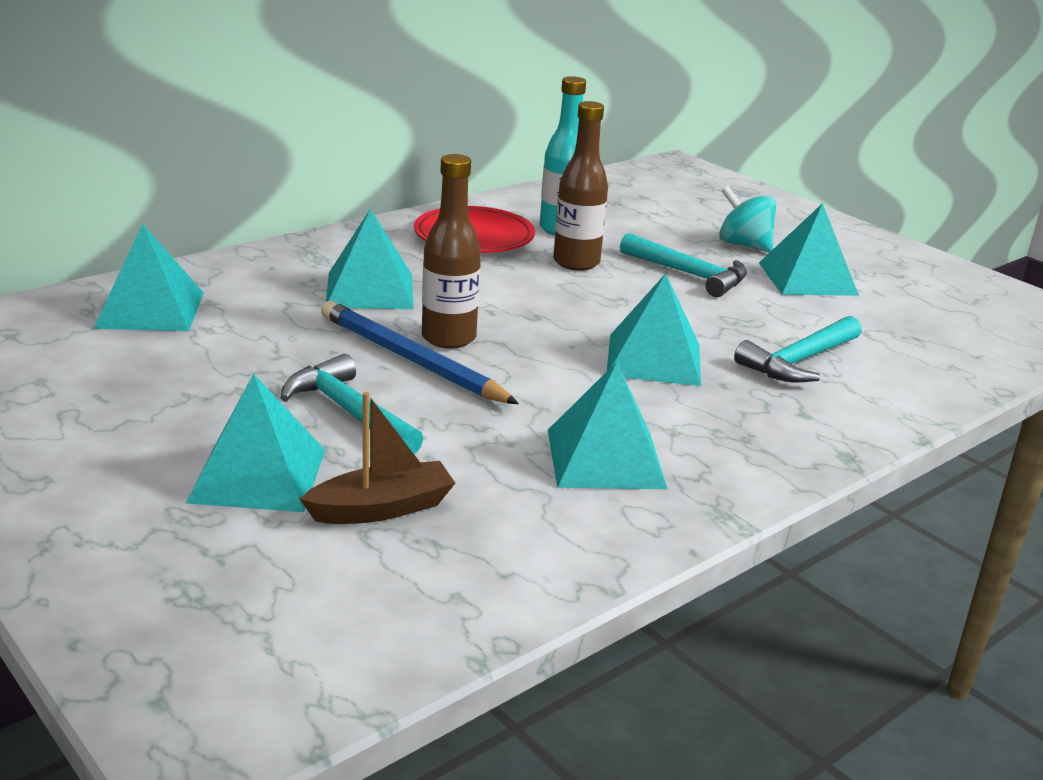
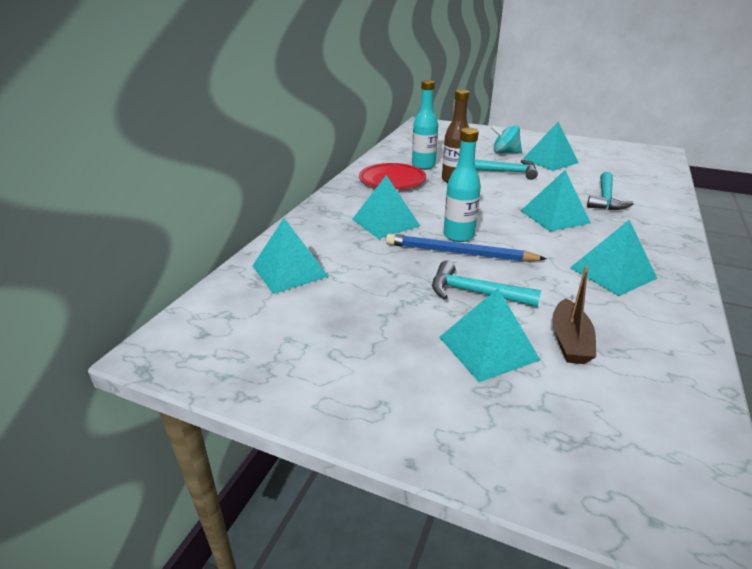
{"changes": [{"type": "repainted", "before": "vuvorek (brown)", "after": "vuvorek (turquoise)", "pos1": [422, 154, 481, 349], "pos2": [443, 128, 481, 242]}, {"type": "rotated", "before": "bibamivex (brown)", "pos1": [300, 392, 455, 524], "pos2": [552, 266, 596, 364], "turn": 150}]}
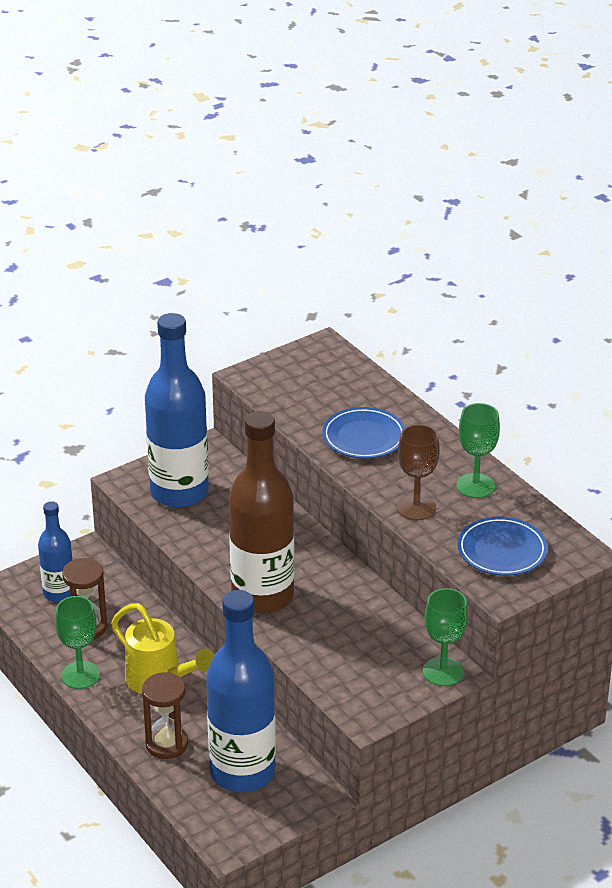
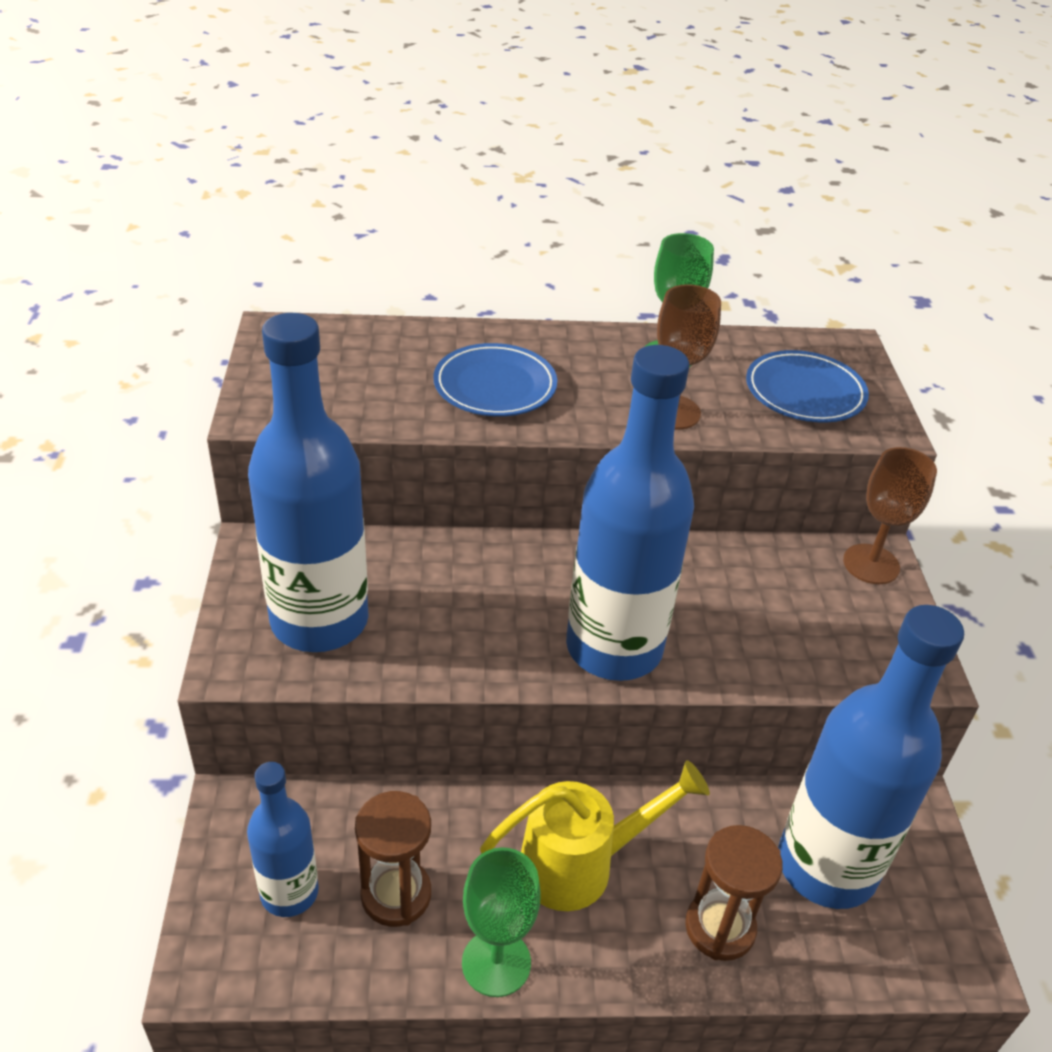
{"changes": [{"type": "repainted", "before": "vuvorek (brown)", "after": "vuvorek (blue)", "pos1": [229, 411, 294, 613], "pos2": [566, 345, 694, 681]}, {"type": "repainted", "before": "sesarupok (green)", "after": "sesarupok (brown)", "pos1": [423, 588, 468, 686], "pos2": [843, 447, 937, 584]}]}
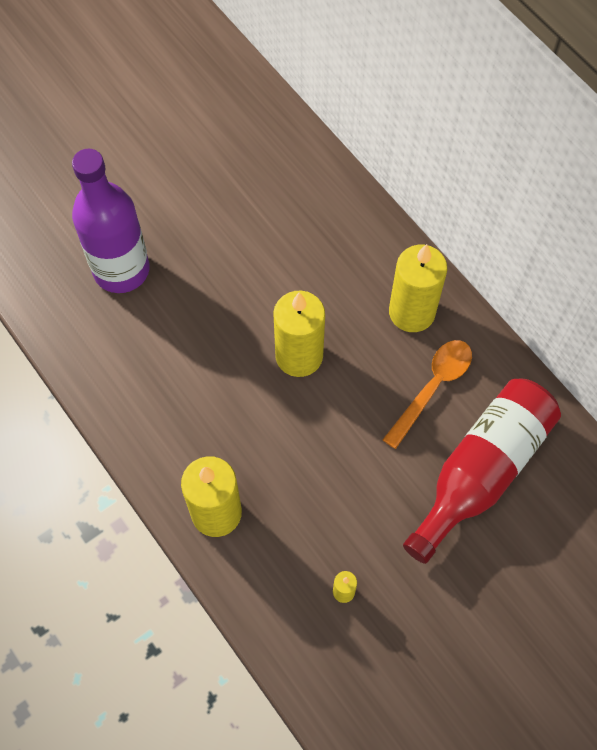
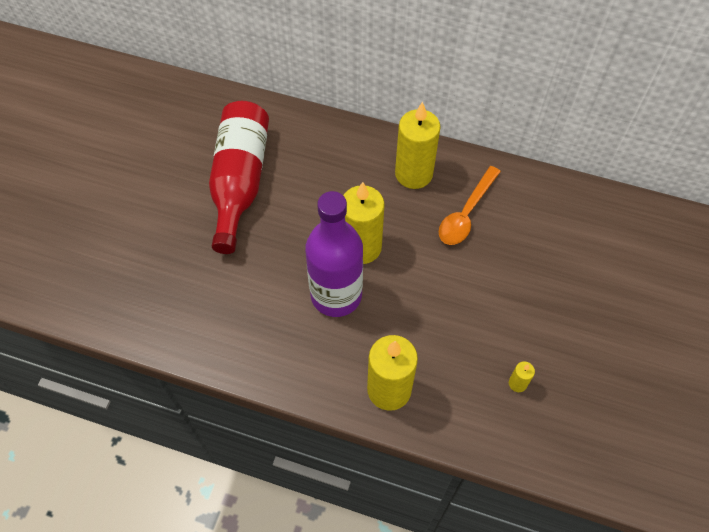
{"changes": [{"type": "shifted", "before": "vuvorek (purple)", "pos1": [72, 149, 150, 293], "pos2": [305, 191, 363, 317]}, {"type": "shifted", "before": "vuvorek (red)", "pos1": [403, 379, 561, 564], "pos2": [209, 101, 269, 254]}, {"type": "rotated", "before": "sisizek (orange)", "pos1": [383, 340, 472, 449], "pos2": [439, 166, 501, 245], "turn": -150}]}
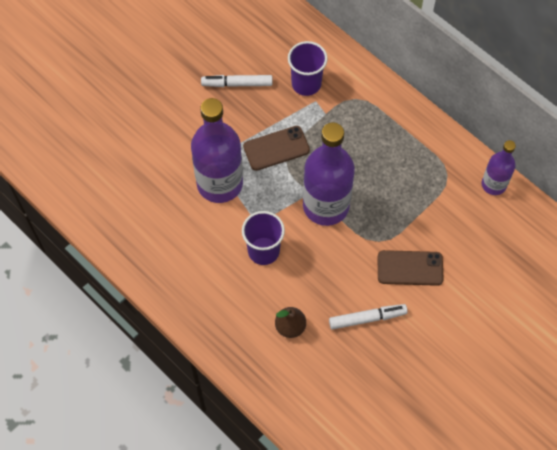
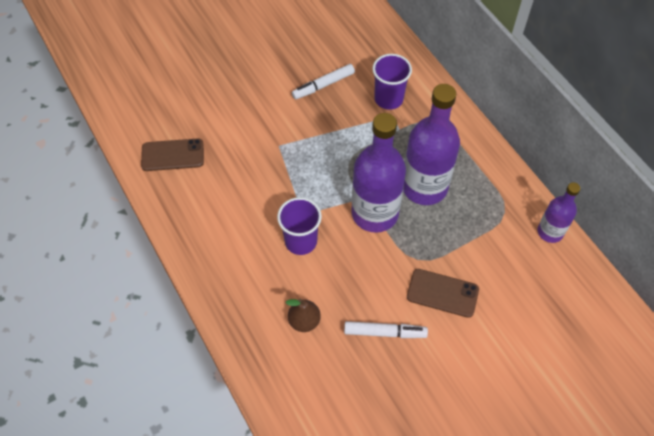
{"changes": [{"type": "shifted", "before": "vuvorek (purple)", "pos1": [191, 98, 243, 203], "pos2": [403, 84, 460, 205]}, {"type": "shifted", "before": "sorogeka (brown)", "pos1": [243, 126, 310, 171], "pos2": [141, 138, 204, 171]}, {"type": "rotated", "before": "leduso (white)", "pos1": [201, 75, 272, 87], "pos2": [292, 64, 355, 99], "turn": -45}]}
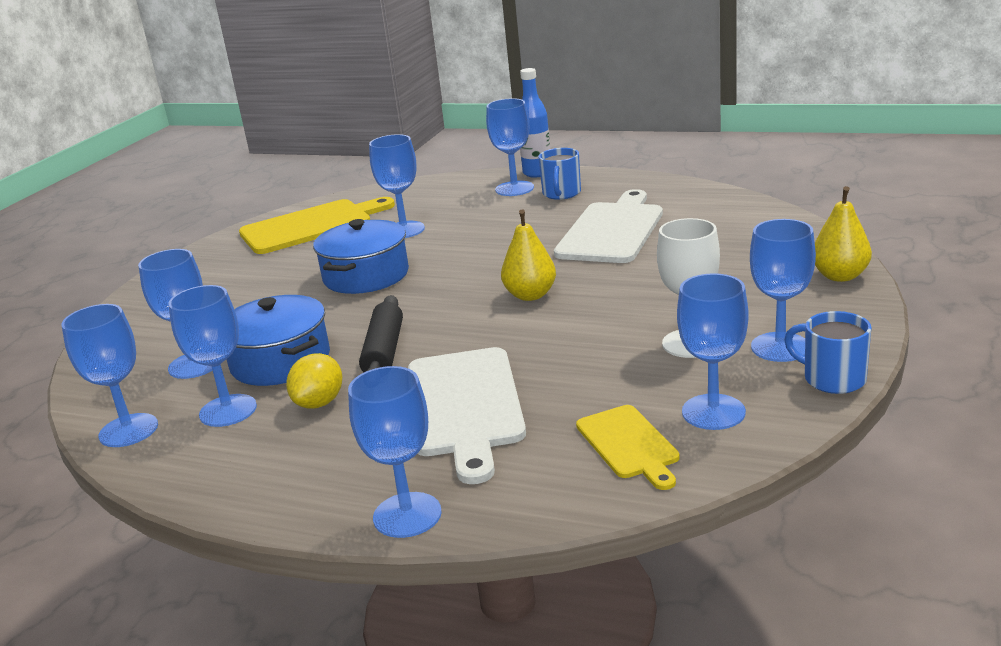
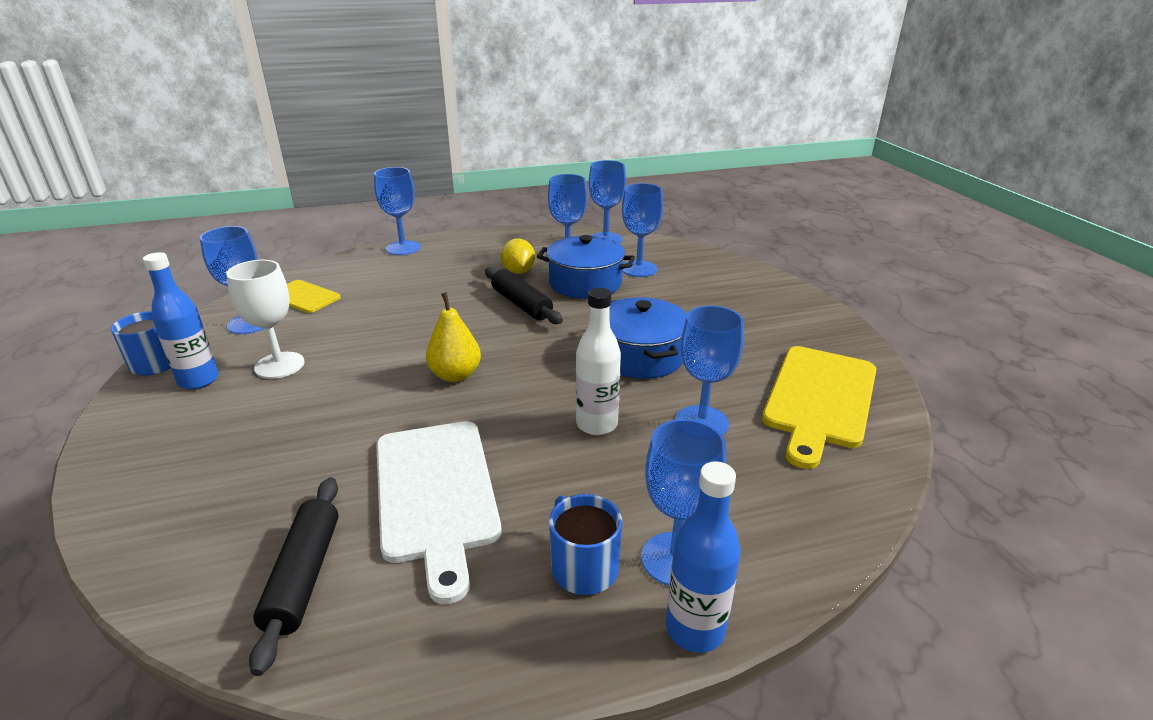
{"changes": [{"type": "gone", "before": "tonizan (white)", "pos1": [408, 347, 526, 484]}, {"type": "gone", "before": "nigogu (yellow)", "pos1": [815, 186, 872, 282]}, {"type": "new", "after": "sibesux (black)", "pos2": [249, 477, 338, 676]}, {"type": "new", "after": "vuvorek (white)", "pos2": [576, 288, 621, 435]}, {"type": "swapped", "before": "sesarupok (blue)", "after": "vuvorek (blue)", "pos1": [750, 219, 816, 362], "pos2": [143, 252, 219, 389]}]}
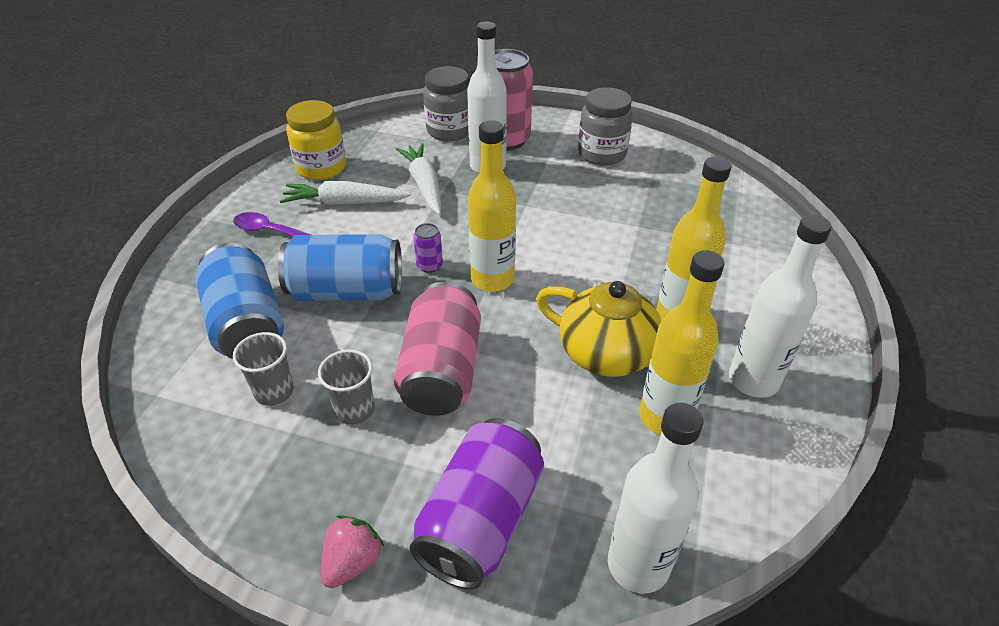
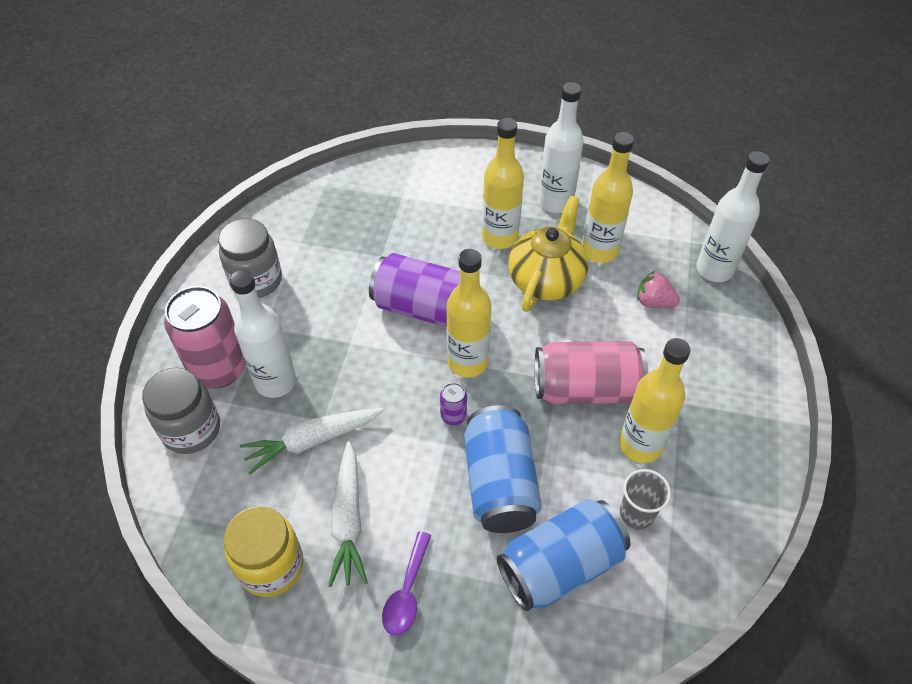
{"changes": [{"type": "shifted", "before": "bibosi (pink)", "pos1": [321, 515, 384, 588], "pos2": [637, 271, 680, 308]}, {"type": "shifted", "before": "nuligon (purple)", "pos1": [410, 418, 544, 589], "pos2": [369, 253, 460, 327]}, {"type": "swapped", "before": "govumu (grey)", "after": "vuvorek (yellow)", "pos1": [318, 350, 375, 425], "pos2": [619, 338, 691, 463]}]}
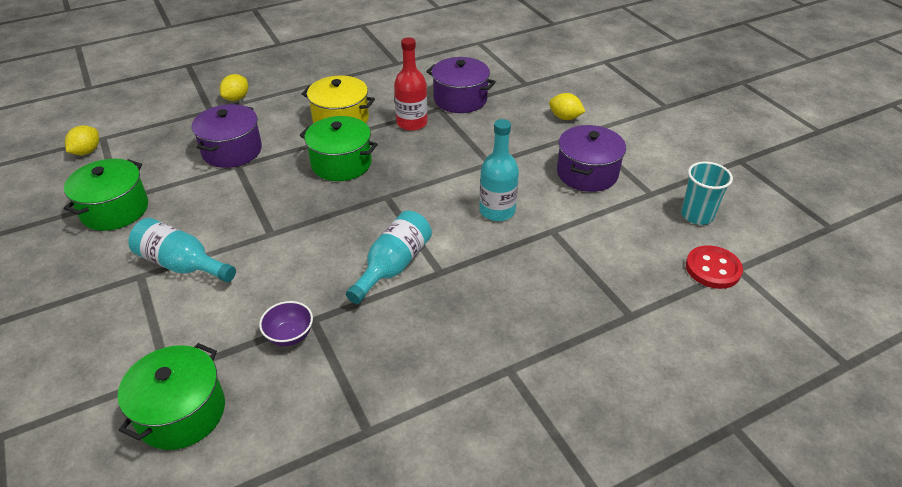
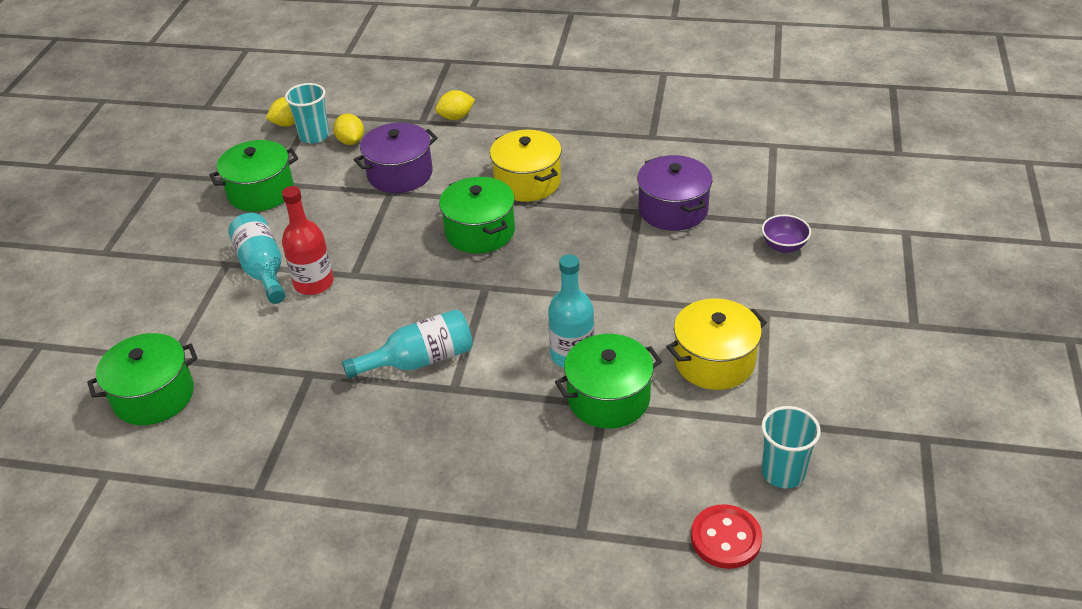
{"changes": [{"type": "new", "after": "govumu (turquoise)", "pos2": [285, 83, 329, 144]}, {"type": "new", "after": "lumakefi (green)", "pos2": [555, 334, 662, 429]}, {"type": "shifted", "before": "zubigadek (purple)", "pos1": [259, 301, 313, 346], "pos2": [762, 215, 811, 253]}, {"type": "shifted", "before": "vuvorek (red)", "pos1": [394, 37, 428, 131], "pos2": [282, 186, 334, 295]}, {"type": "shifted", "before": "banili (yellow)", "pos1": [549, 93, 585, 120], "pos2": [333, 113, 364, 145]}, {"type": "repainted", "before": "lumakefi (purple)", "after": "lumakefi (yellow)", "pos1": [557, 125, 626, 192], "pos2": [666, 298, 767, 390]}]}
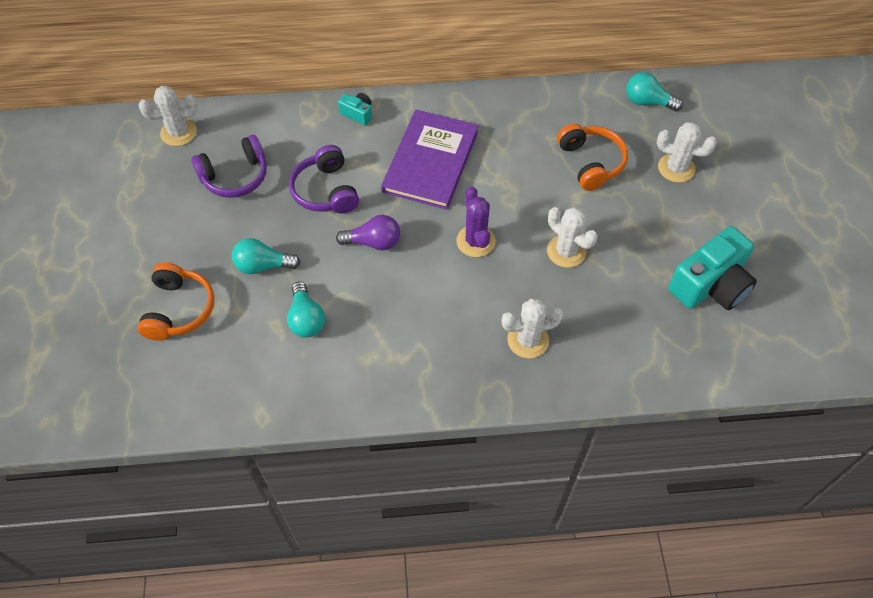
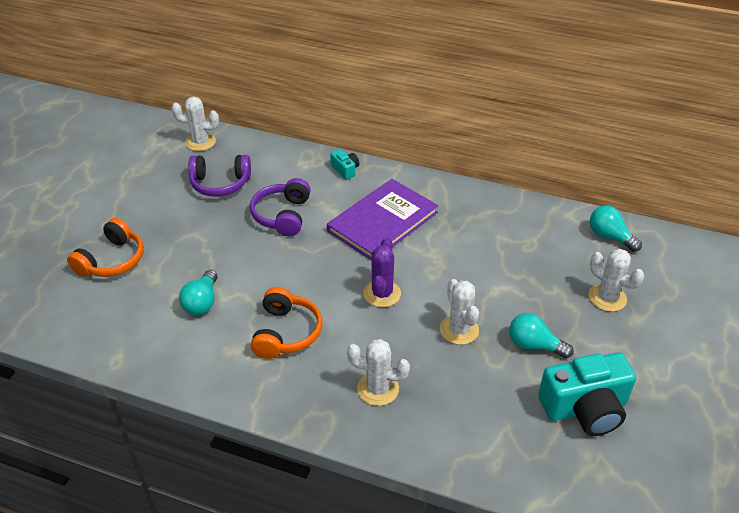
{"changes": [{"type": "gone", "before": "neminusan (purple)", "pos1": [336, 215, 400, 251]}, {"type": "shifted", "before": "neminusan (turquoise)", "pos1": [232, 238, 301, 274], "pos2": [509, 313, 574, 358]}, {"type": "shifted", "before": "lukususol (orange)", "pos1": [557, 123, 628, 191], "pos2": [251, 287, 322, 359]}]}
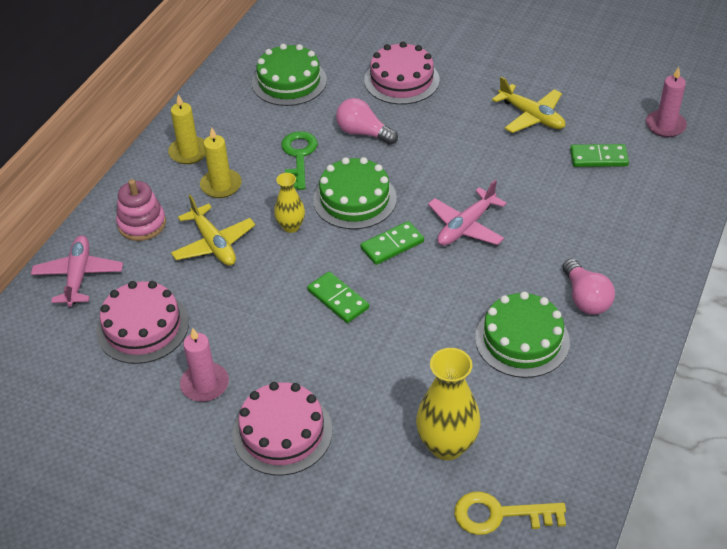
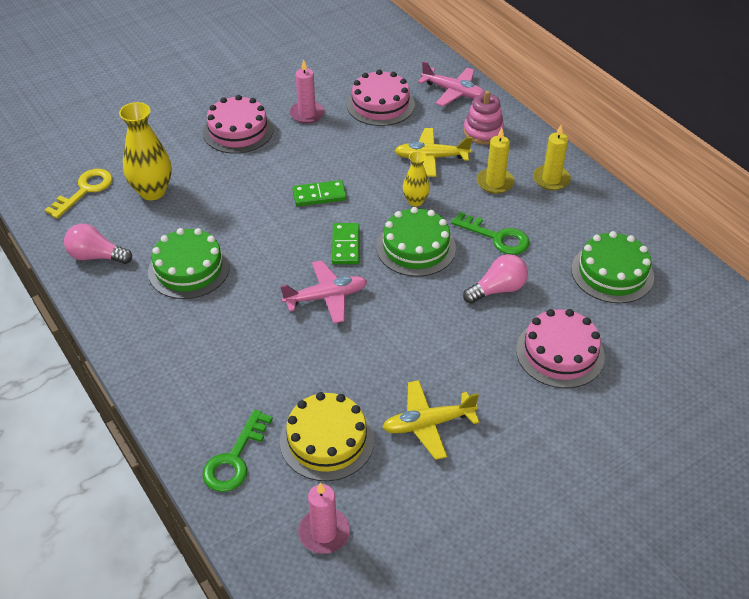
{"changes": [{"type": "new", "after": "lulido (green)", "pos2": [202, 409, 273, 492]}, {"type": "shifted", "before": "neminusan (pink)", "pos1": [562, 259, 615, 315], "pos2": [64, 224, 132, 264]}, {"type": "swapped", "before": "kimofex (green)", "after": "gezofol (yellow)", "pos1": [570, 144, 629, 167], "pos2": [280, 392, 374, 481]}, {"type": "rotated", "before": "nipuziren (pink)", "pos1": [428, 180, 507, 246], "pos2": [280, 260, 367, 324], "turn": 90}]}
